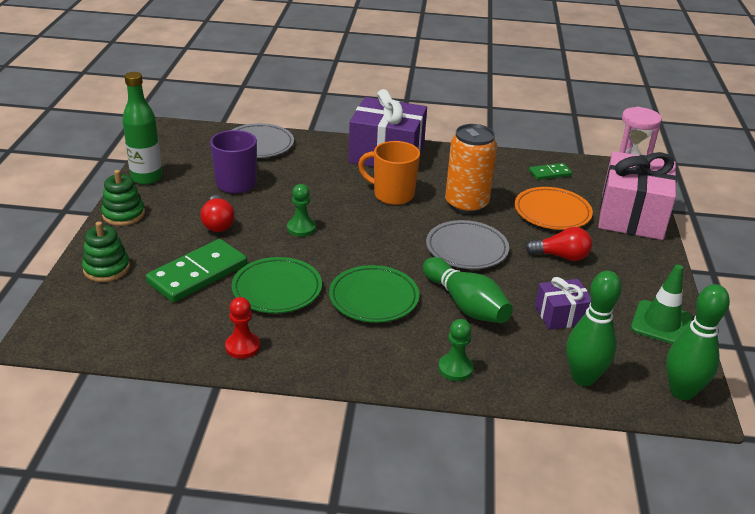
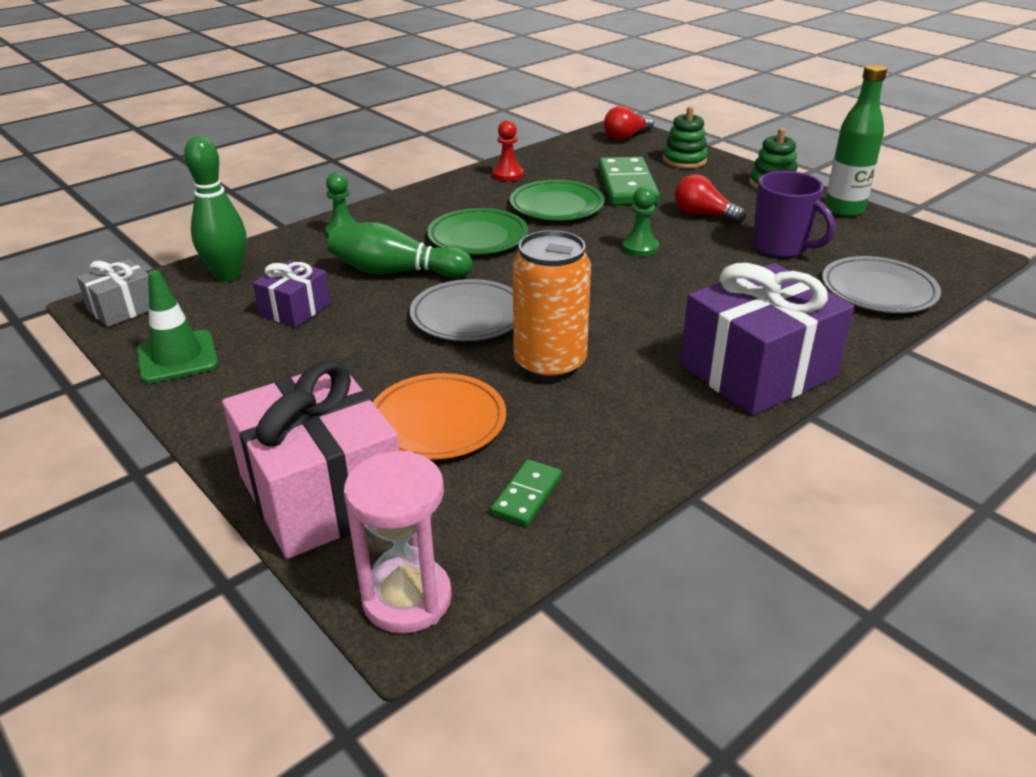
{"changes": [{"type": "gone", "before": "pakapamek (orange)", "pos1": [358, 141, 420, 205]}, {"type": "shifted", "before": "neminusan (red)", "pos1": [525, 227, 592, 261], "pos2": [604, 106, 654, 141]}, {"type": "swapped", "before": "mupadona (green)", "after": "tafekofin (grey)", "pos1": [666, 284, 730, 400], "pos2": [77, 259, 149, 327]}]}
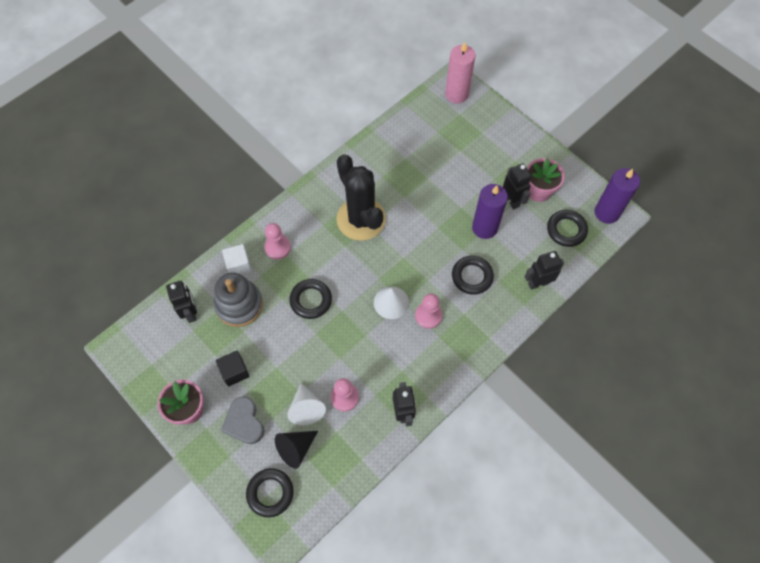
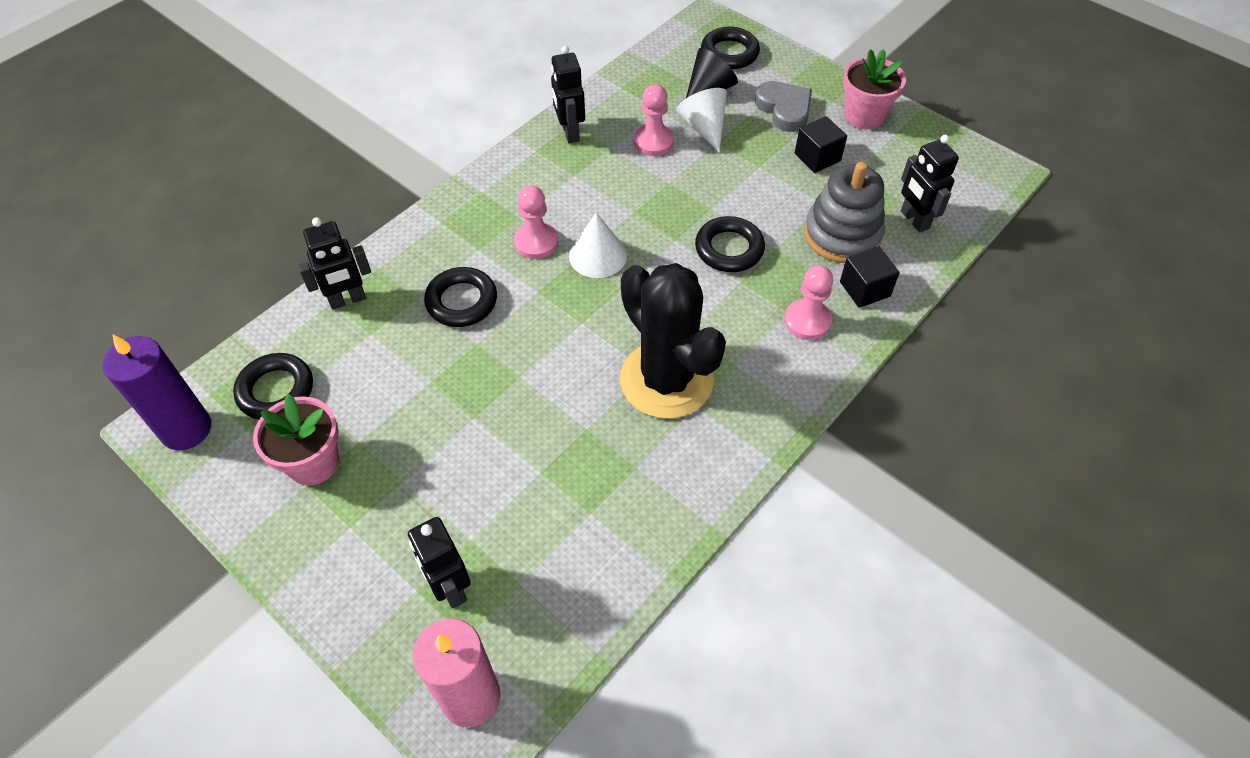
{"changes": [{"type": "gone", "before": "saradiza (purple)", "pos1": [472, 184, 508, 239]}, {"type": "shifted", "before": "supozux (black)", "pos1": [503, 163, 532, 209], "pos2": [408, 517, 471, 608]}, {"type": "repainted", "before": "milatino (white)", "after": "milatino (black)", "pos1": [222, 244, 252, 275], "pos2": [840, 246, 899, 308]}]}
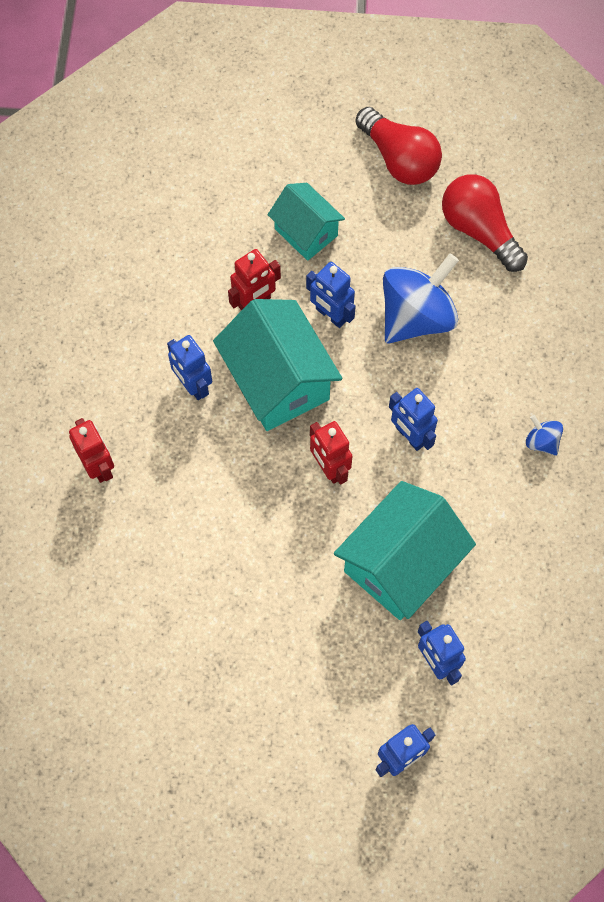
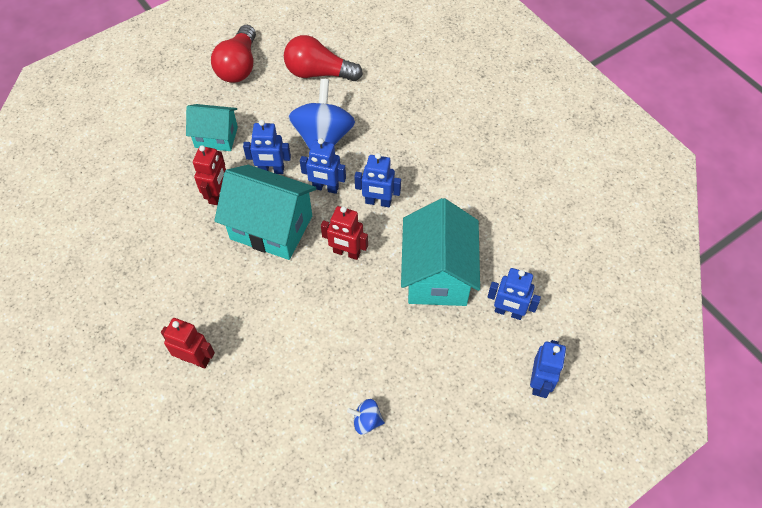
{"changes": [{"type": "shifted", "before": "supozux (blue)", "pos1": [167, 335, 212, 400], "pos2": [300, 138, 346, 194]}, {"type": "shifted", "before": "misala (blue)", "pos1": [526, 415, 563, 456], "pos2": [347, 399, 385, 434]}, {"type": "rotated", "before": "neminusan (red)", "pos1": [356, 107, 442, 185], "pos2": [211, 25, 256, 83], "turn": 90}]}
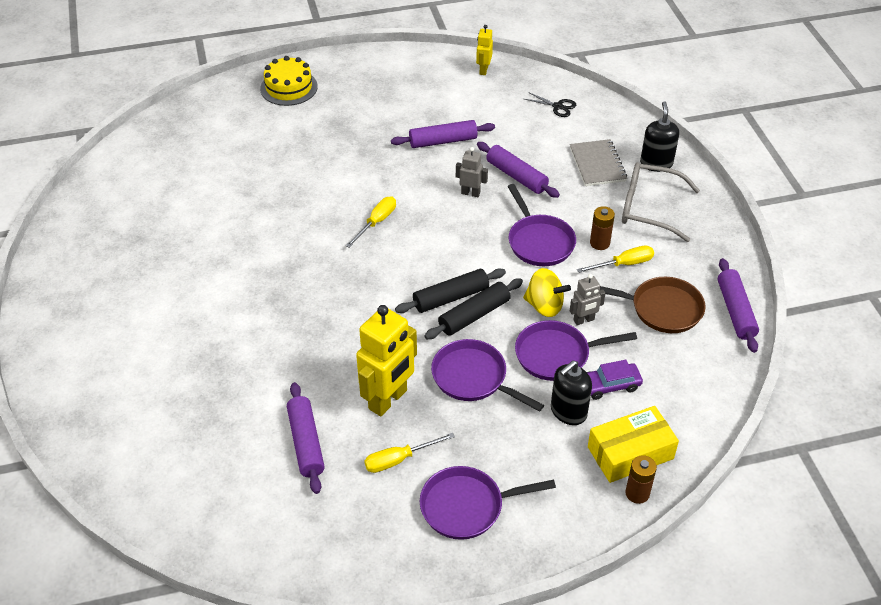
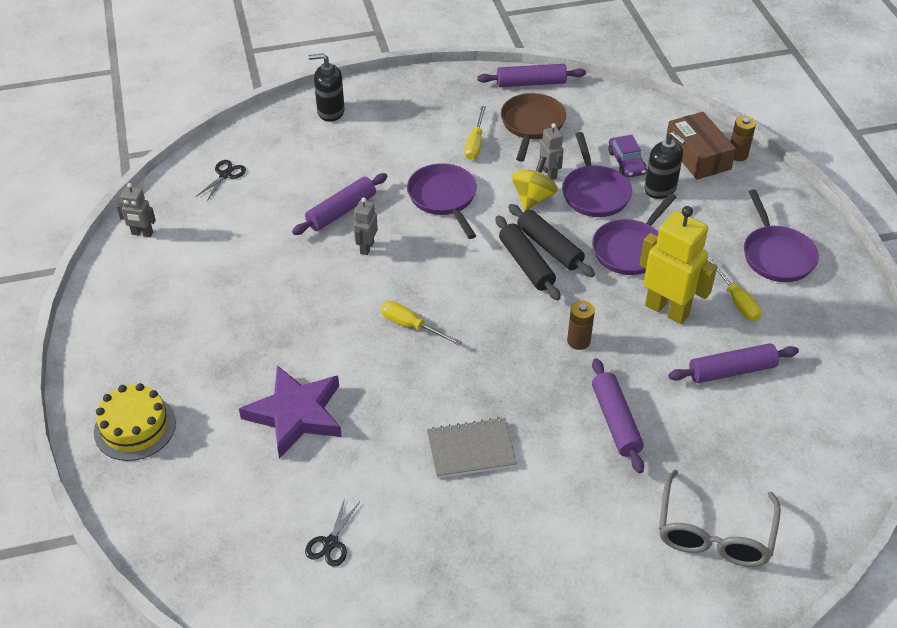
{"changes": [{"type": "new", "after": "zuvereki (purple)", "pos2": [239, 365, 342, 459]}, {"type": "new", "after": "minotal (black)", "pos2": [305, 498, 360, 567]}, {"type": "shifted", "before": "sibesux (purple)", "pos1": [391, 120, 495, 148], "pos2": [592, 358, 644, 473]}, {"type": "shifted", "before": "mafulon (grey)", "pos1": [570, 139, 627, 186], "pos2": [427, 417, 517, 478]}, {"type": "shifted", "before": "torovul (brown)", "pos1": [590, 206, 615, 250], "pos2": [567, 301, 595, 350]}, {"type": "shifted", "before": "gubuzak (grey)", "pos1": [622, 162, 700, 242], "pos2": [659, 469, 781, 567]}, {"type": "repainted", "before": "supozux (yellow)", "after": "supozux (grey)", "pos1": [476, 25, 493, 75], "pos2": [117, 183, 156, 237]}, {"type": "repainted", "before": "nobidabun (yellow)", "after": "nobidabun (brown)", "pos1": [588, 406, 679, 483], "pos2": [666, 112, 736, 180]}, {"type": "rotated", "before": "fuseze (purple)", "pos1": [507, 184, 576, 266], "pos2": [407, 163, 477, 239], "turn": -90}, {"type": "rotated", "before": "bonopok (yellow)", "pos1": [577, 246, 654, 273], "pos2": [464, 106, 486, 160], "turn": -150}]}
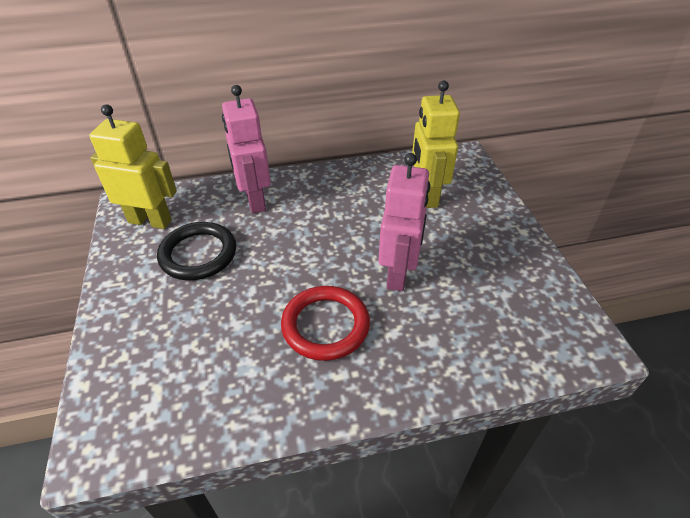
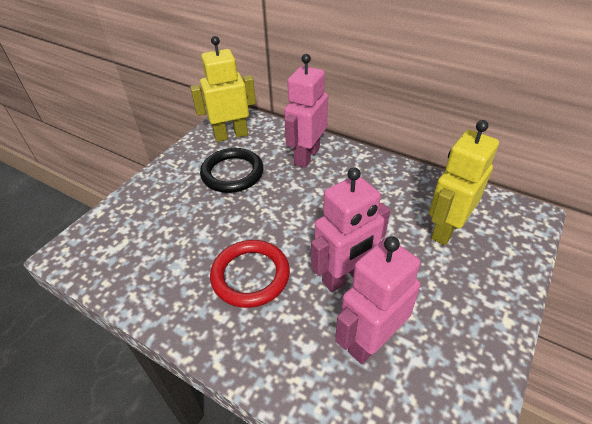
{"changes": [{"type": "new", "after": "supozux (pink)", "pos2": [335, 236, 421, 364]}, {"type": "rotated", "before": "supozux (yellow)", "pos1": [89, 104, 177, 229], "pos2": [190, 36, 256, 142], "turn": -75}]}
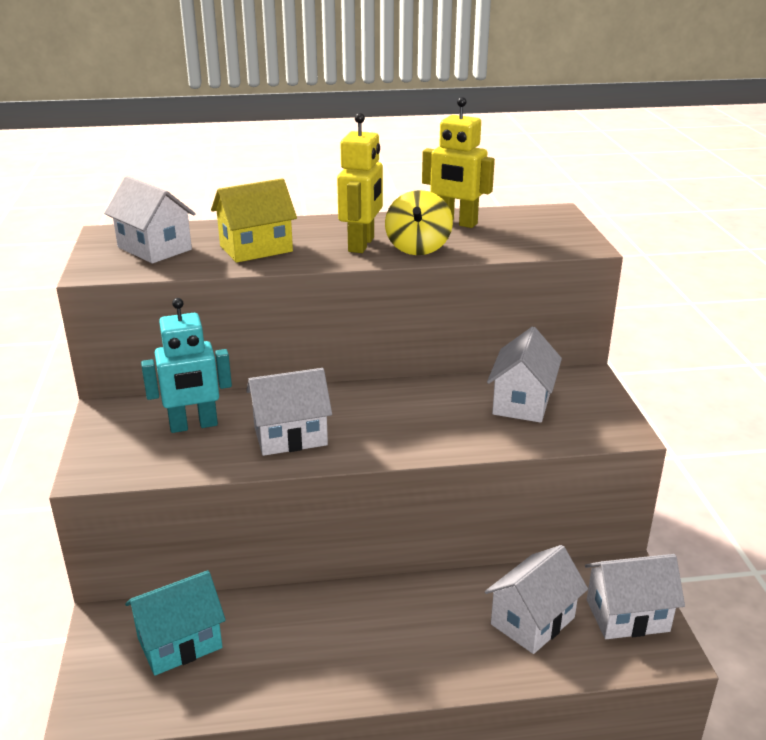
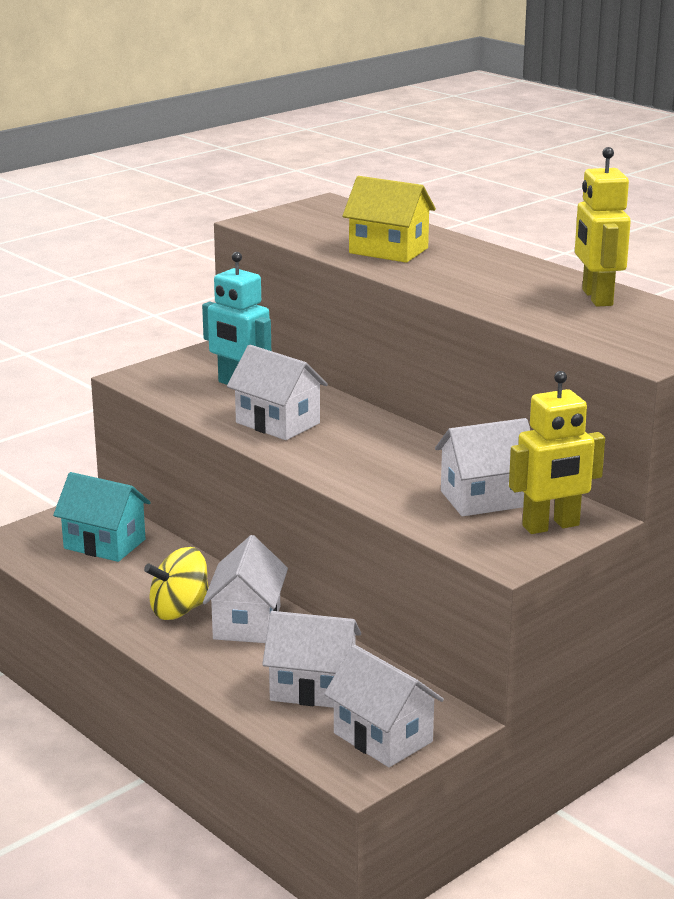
{"changes": [{"type": "shifted", "before": "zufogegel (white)", "pos1": [104, 176, 196, 263], "pos2": [203, 535, 288, 643]}, {"type": "shifted", "before": "supozux (yellow)", "pos1": [337, 113, 383, 253], "pos2": [509, 371, 605, 534]}, {"type": "shifted", "before": "misala (yellow)", "pos1": [385, 190, 453, 255], "pos2": [144, 547, 209, 620]}]}
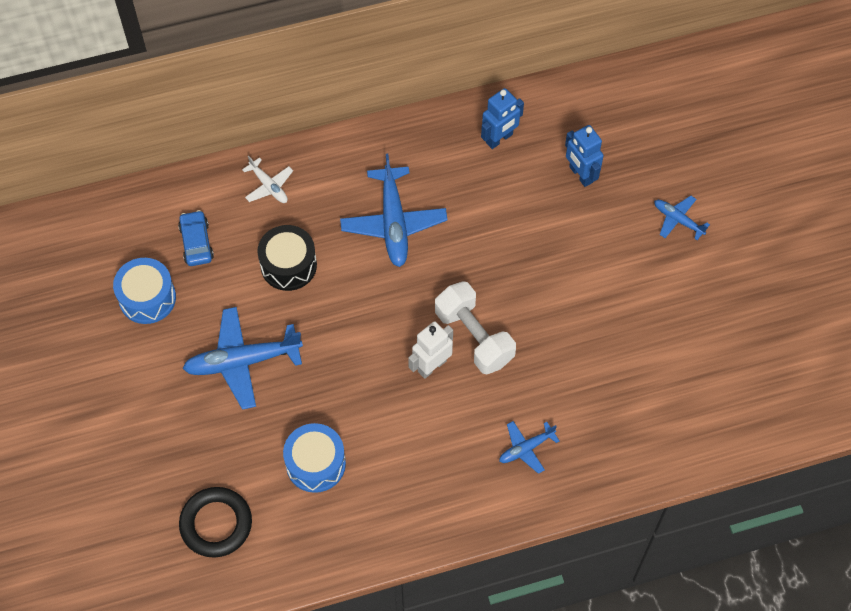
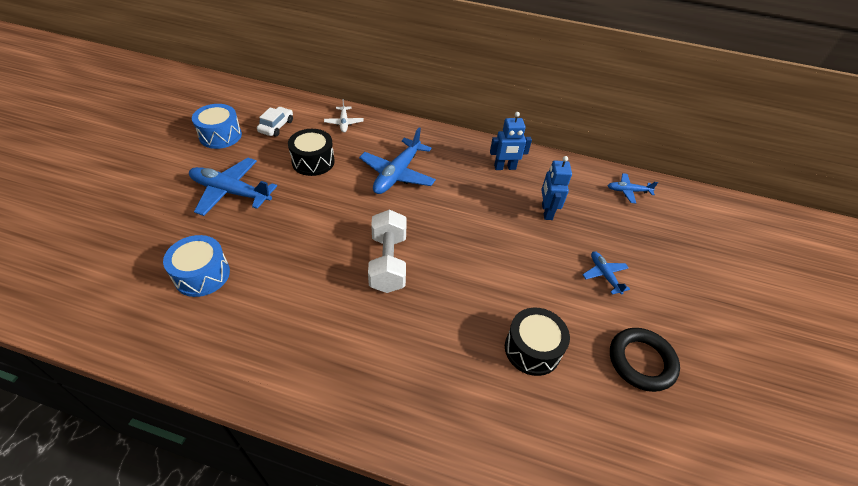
{"changes": [{"type": "gone", "before": "supozux (white)", "pos1": [408, 321, 453, 379]}, {"type": "new", "after": "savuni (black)", "pos2": [505, 308, 570, 376]}, {"type": "shifted", "before": "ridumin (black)", "pos1": [179, 487, 252, 558], "pos2": [610, 328, 680, 392]}, {"type": "shifted", "before": "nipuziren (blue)", "pos1": [499, 421, 559, 474], "pos2": [608, 173, 658, 203]}, {"type": "repainted", "before": "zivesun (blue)", "after": "zivesun (white)", "pos1": [178, 210, 214, 266], "pos2": [257, 107, 293, 137]}]}
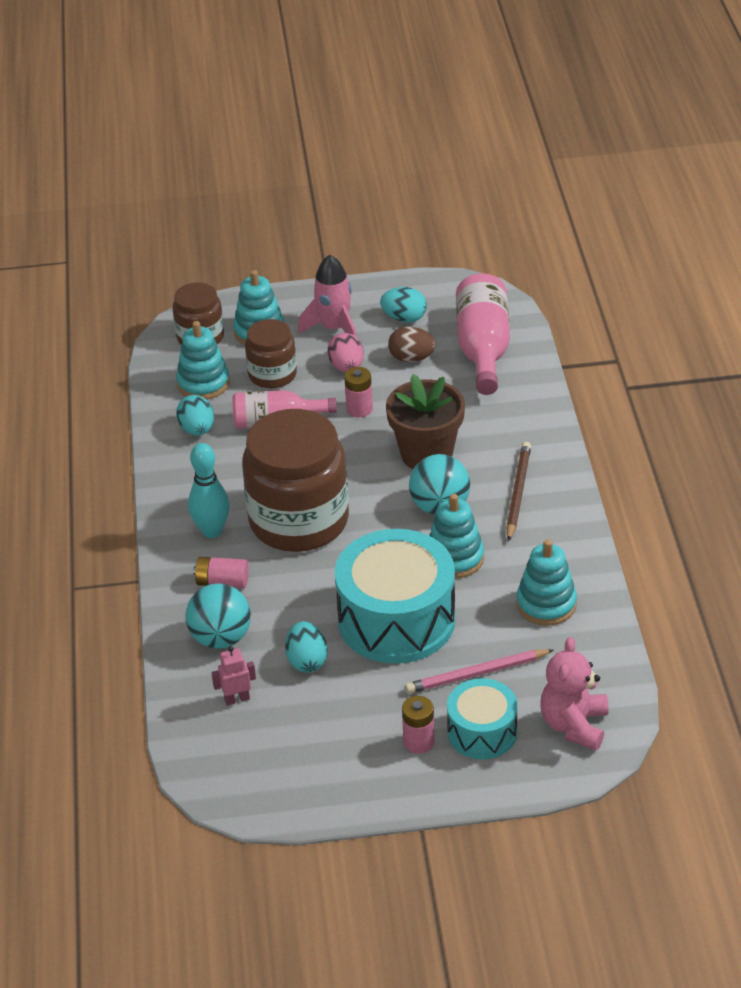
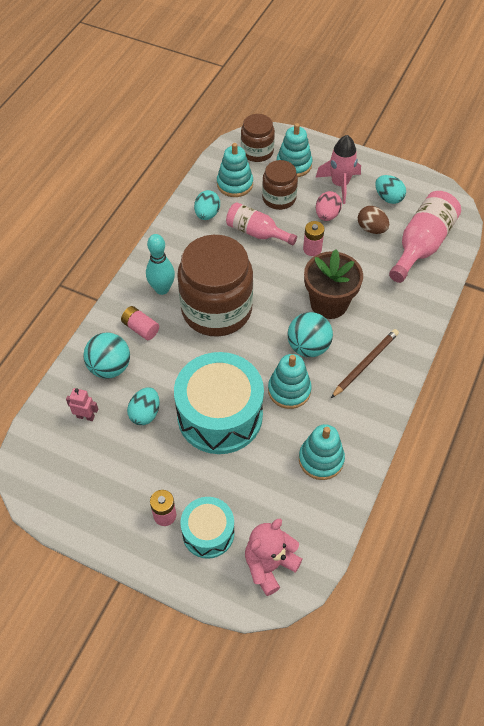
{"changes": [{"type": "gone", "before": "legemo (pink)", "pos1": [405, 649, 554, 694]}]}
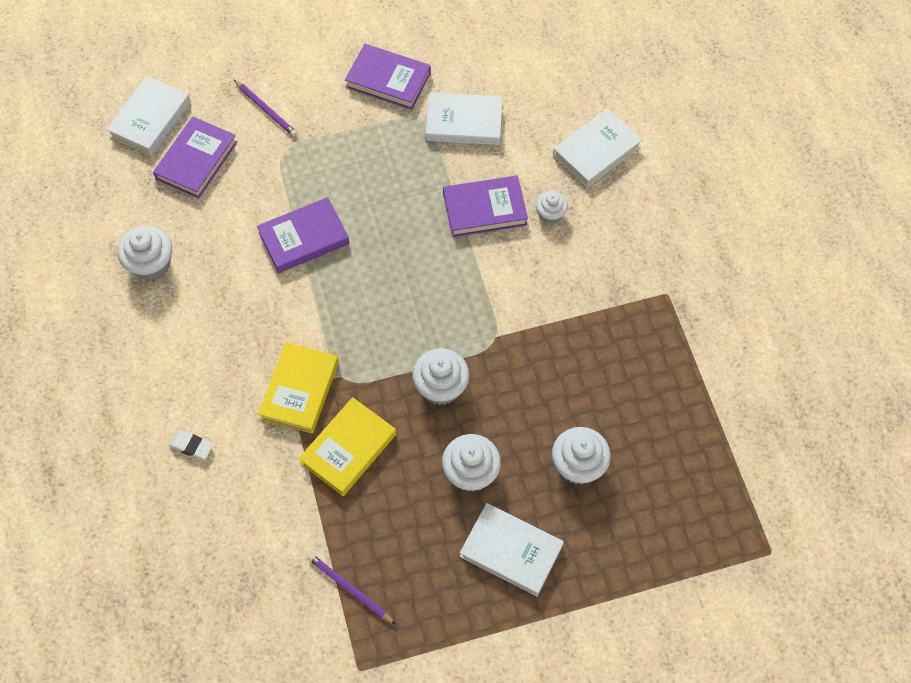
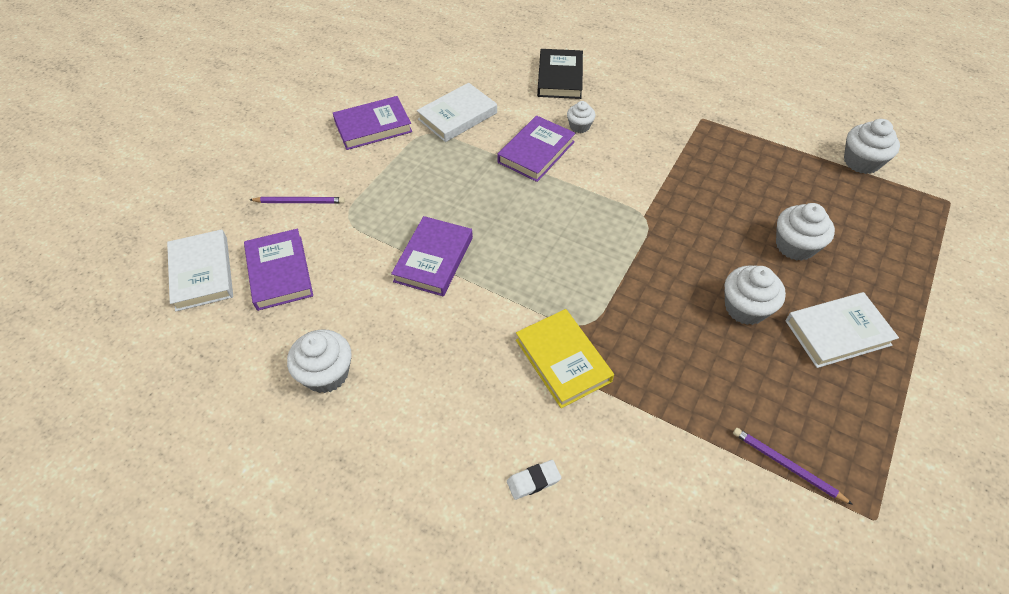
{"changes": [{"type": "gone", "before": "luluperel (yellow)", "pos1": [298, 397, 396, 496]}, {"type": "shifted", "before": "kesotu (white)", "pos1": [412, 348, 470, 405], "pos2": [844, 119, 900, 174]}, {"type": "repainted", "before": "luluperel (white)", "after": "luluperel (black)", "pos1": [553, 109, 643, 188], "pos2": [537, 49, 583, 99]}, {"type": "rotated", "before": "legemo (purple)", "pos1": [307, 554, 396, 625], "pos2": [733, 428, 853, 505], "turn": 45}]}
